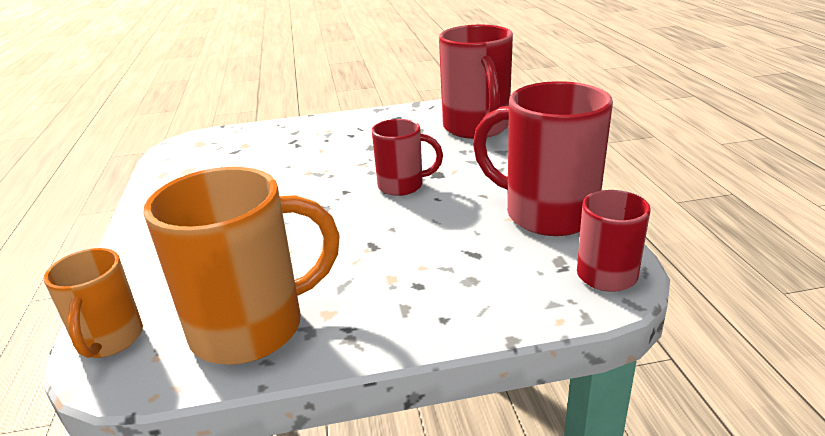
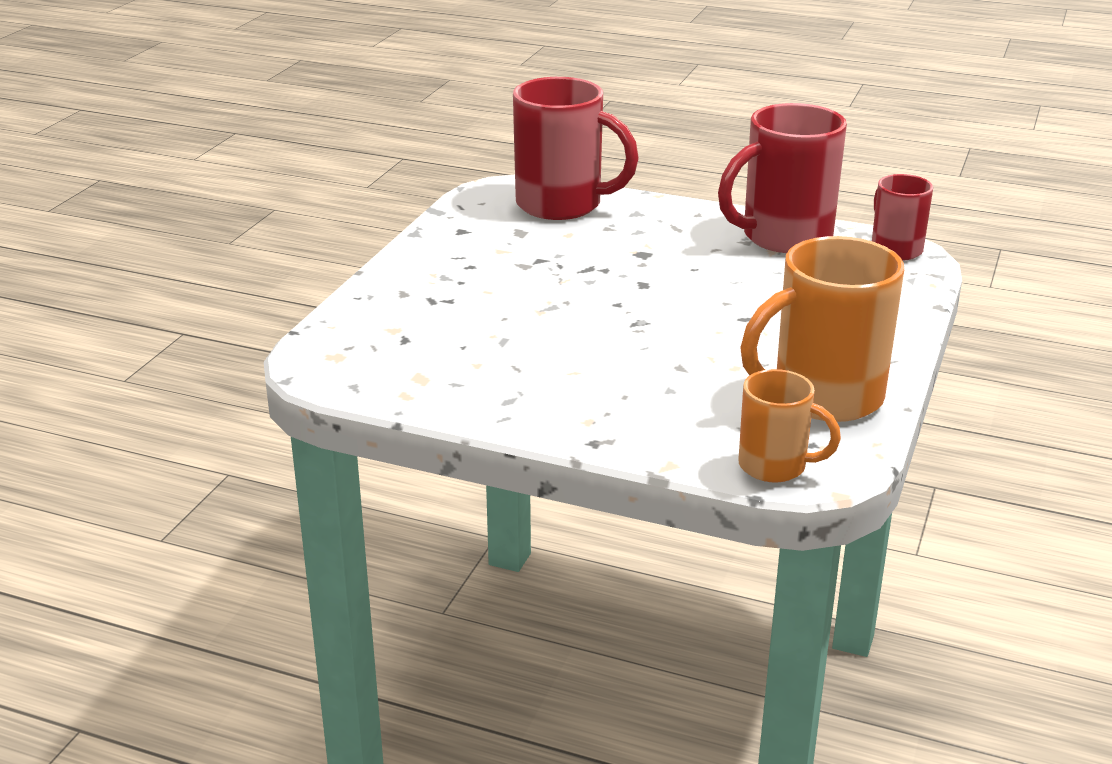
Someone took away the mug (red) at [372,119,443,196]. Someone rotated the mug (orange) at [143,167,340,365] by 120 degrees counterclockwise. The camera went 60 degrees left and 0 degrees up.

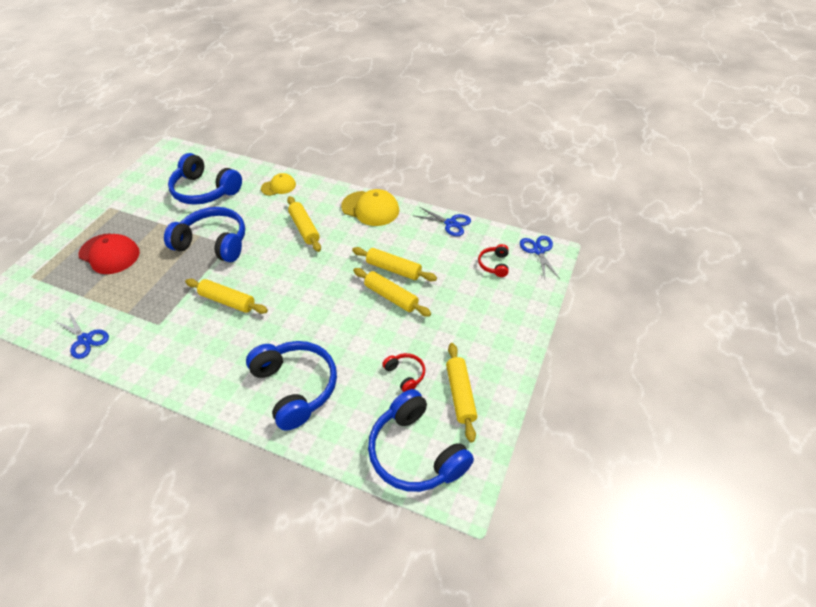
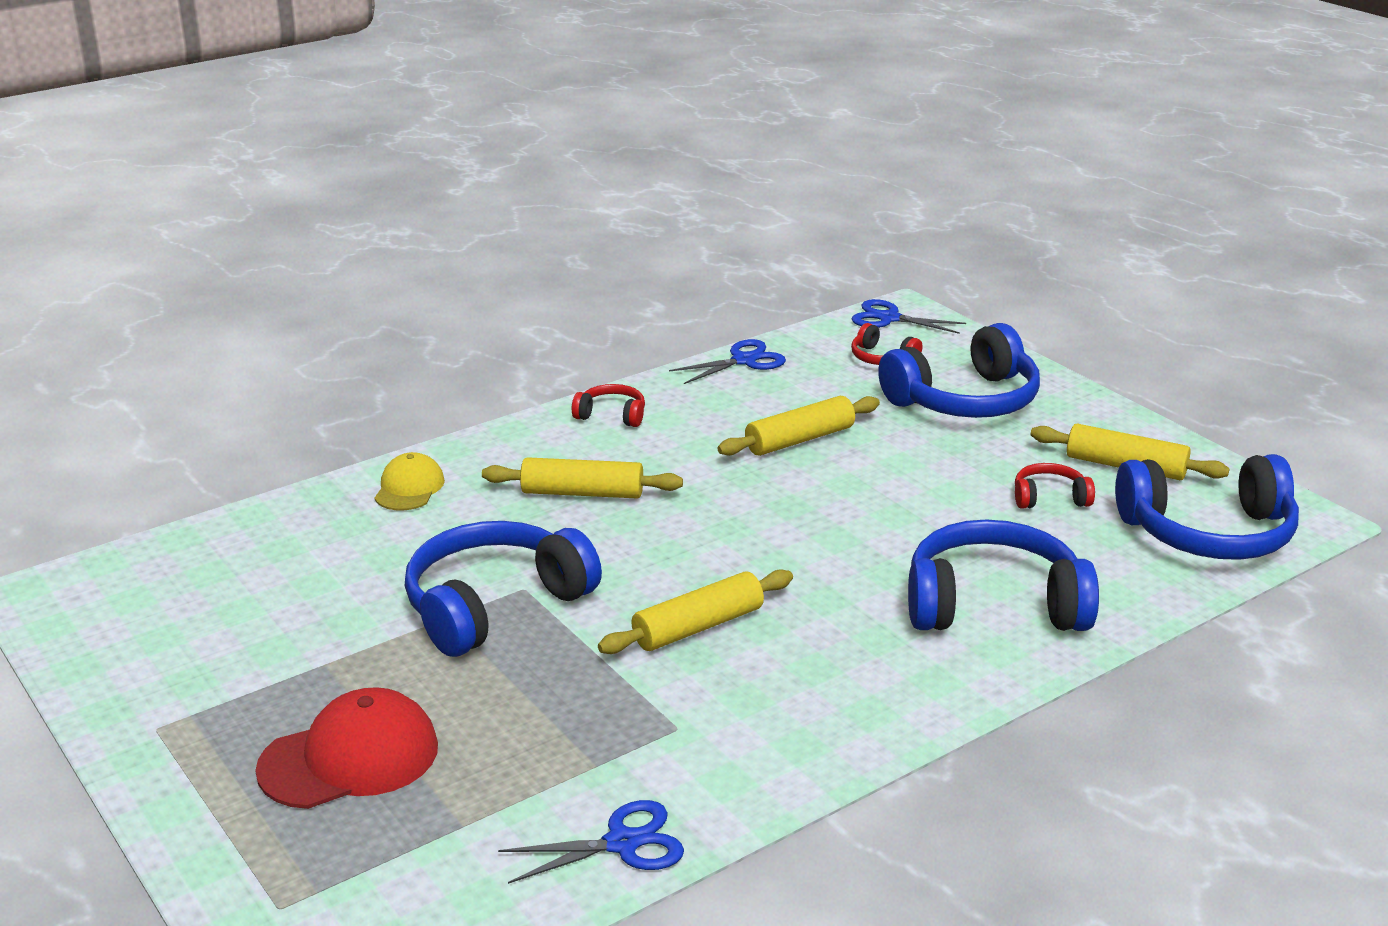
Someone took away the rolling pin (yellow) at [353,268,431,317]. Someone carried the headphones (blue) from [168,153,242,205] to [878,323,1040,418]. Someone swapped the cap (yellow) at [341,189,399,226] for the headphones (red) at [572,384,645,427]. The camera went 60 degrees left and 20 degrees down.

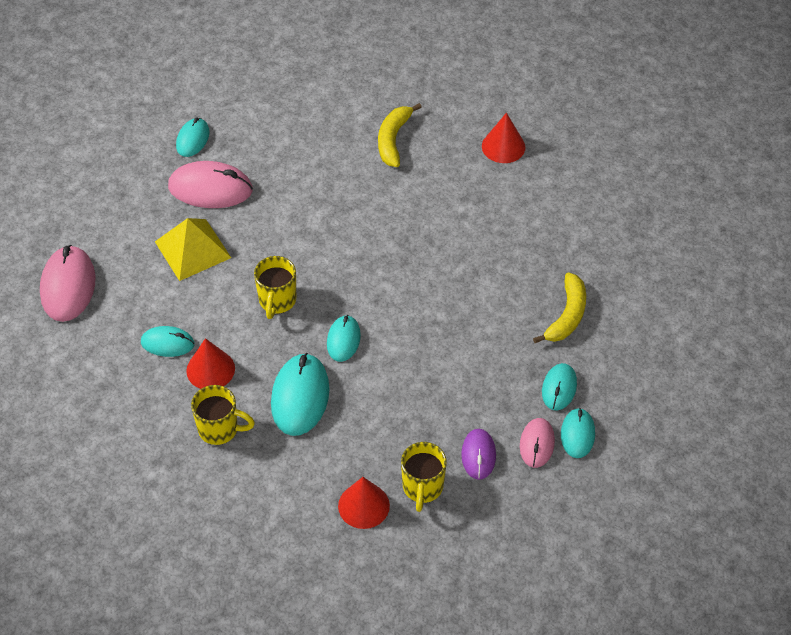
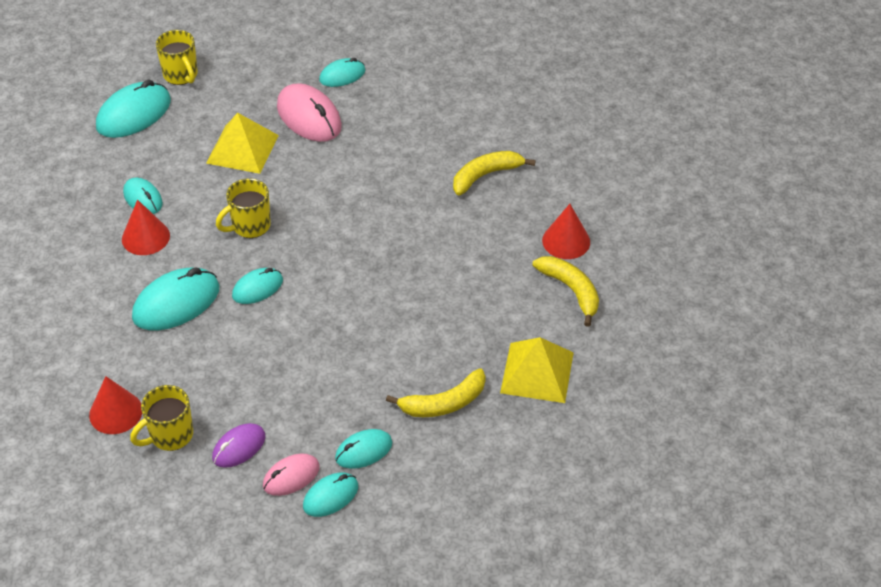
Someone put down the pyramid (yellow) at [500,337,574,403]. Someone put down the banana (yellow) at [532,256,599,327]. Someone carried the mug (yellow) from [191,385,255,445] to [156,30,198,85]. Someone repainted the mouse (pink) at [40,245,96,322], which became the mouse (turquoise) at [96,79,171,138]. The camera went 45 degrees right and 5 degrees down.

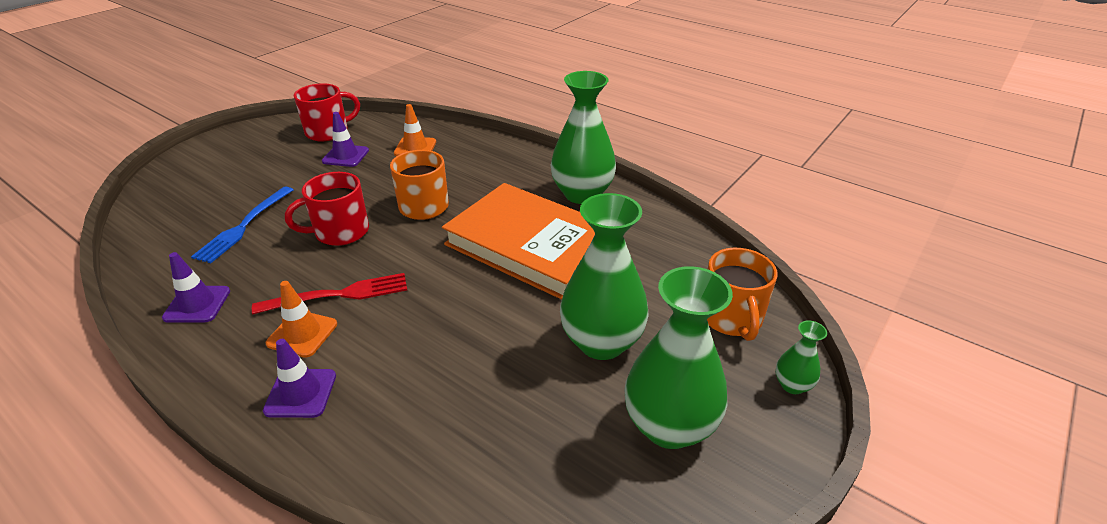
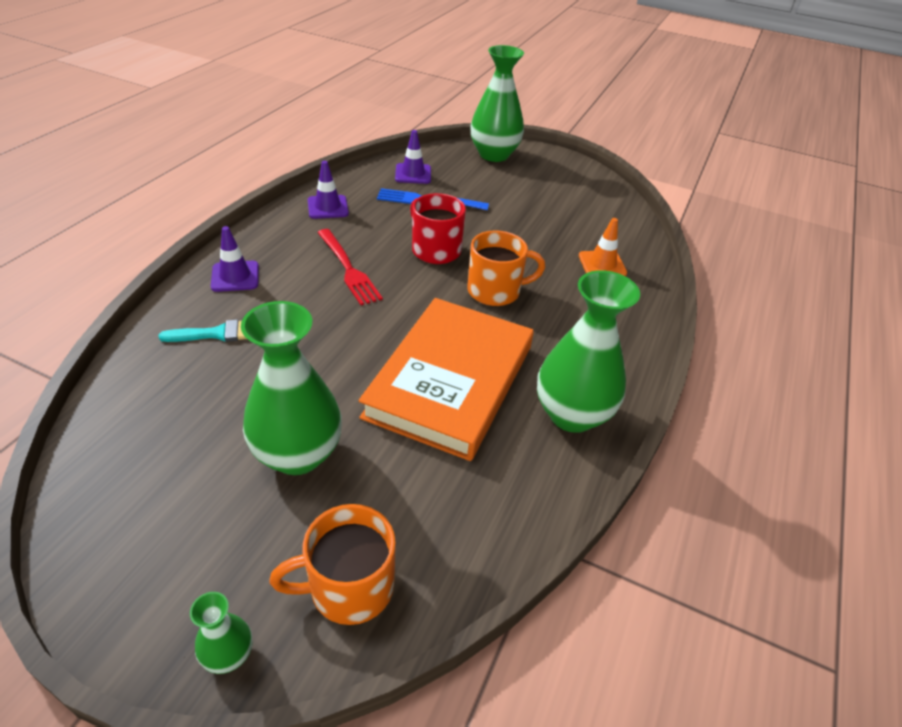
Someone took away the traffic cone (orange) at [266,281,337,358]. Someone took away the mug (red) at [294,83,360,141]. Someone put down the brush (turquoise) at [158,320,247,342]. Someone carried the traffic cone (purple) from [322,112,369,167] to [395,130,431,184]. Someone carried the vase (green) from [624,266,733,449] to [470,45,524,162]. The camera went 75 degrees right and 5 degrees up.

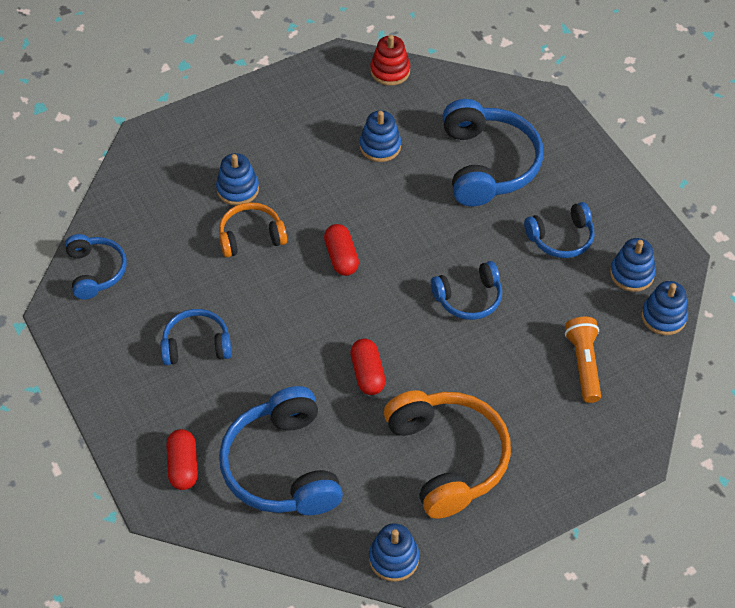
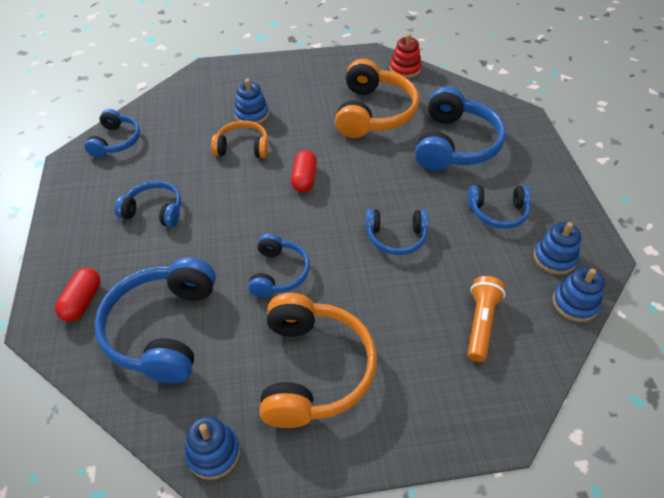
Someone swapped the capsule (red) at [350,338,386,395] for the headphones (blue) at [248,233,310,297]. Someone swapped the stacking toy (blue) at [360,111,401,162] for the headphones (orange) at [335,59,419,138]. The camera went 20 degrees right and 5 degrees down.

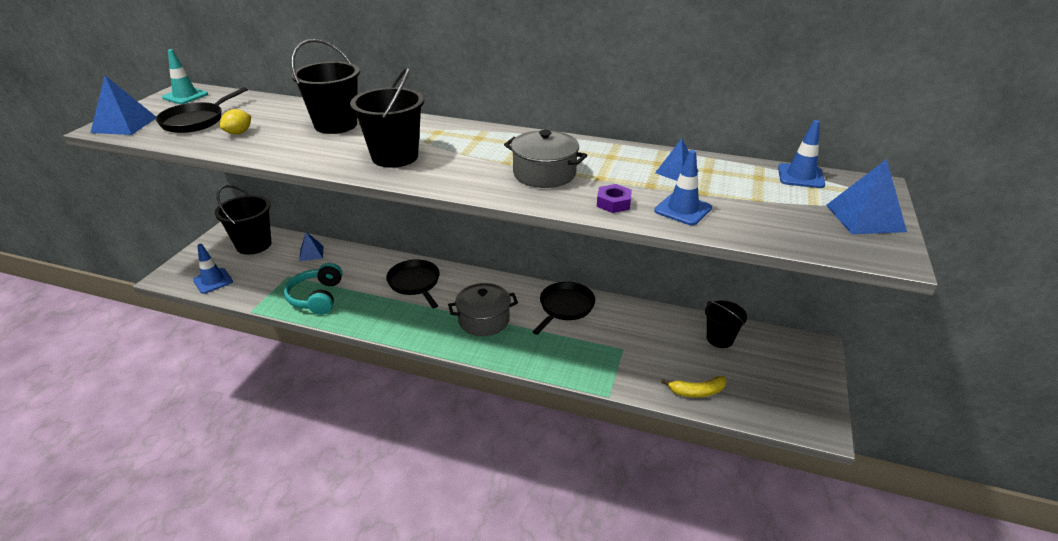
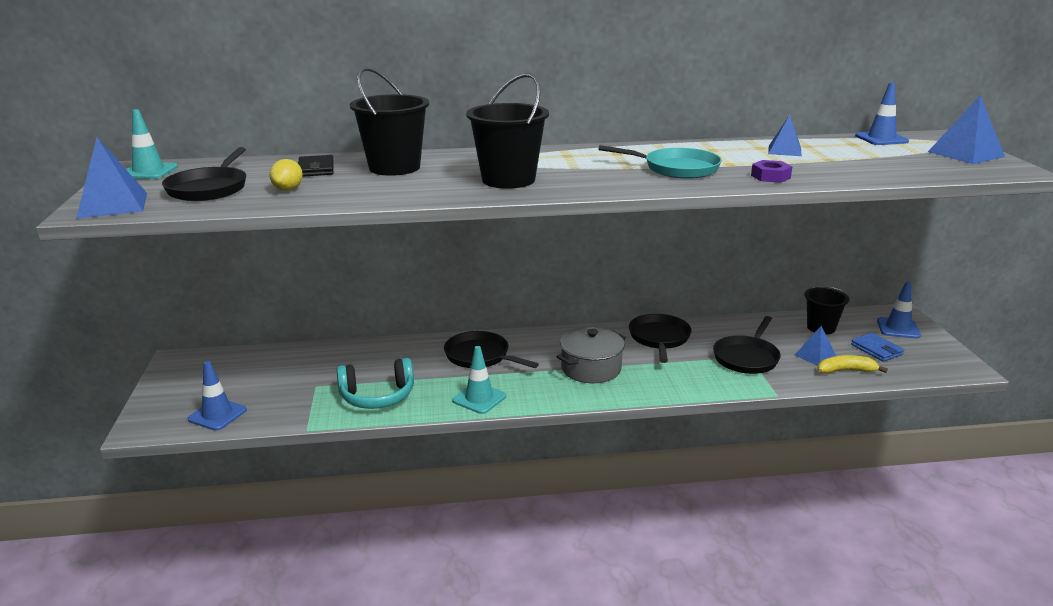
Someone took away the bucket (black) at [215,185,272,255]. Someone put down the wallet (black) at [298,155,334,177]. Someone put down the traffic cone (turquoise) at [452,346,506,414]. Someone put down the pan (black) at [713,316,781,374]. Someone put down the wallet (blue) at [851,333,904,362]. Someone carried the pyramid (blue) from [299,232,324,261] to [795,326,836,366]. Someone carried the traffic cone (blue) from [654,150,712,225] to [877,281,921,338]. Someone swapped the pot (grey) at [504,130,587,188] for the pan (turquoise) at [599,145,722,179]. Someone rotated the headphones (turquoise) at [284,263,342,315] by 75 degrees counterclockwise. Someone rotated the banana (yellow) at [661,376,726,398] by 150 degrees counterclockwise. The camera went 25 degrees left and 10 degrees down.

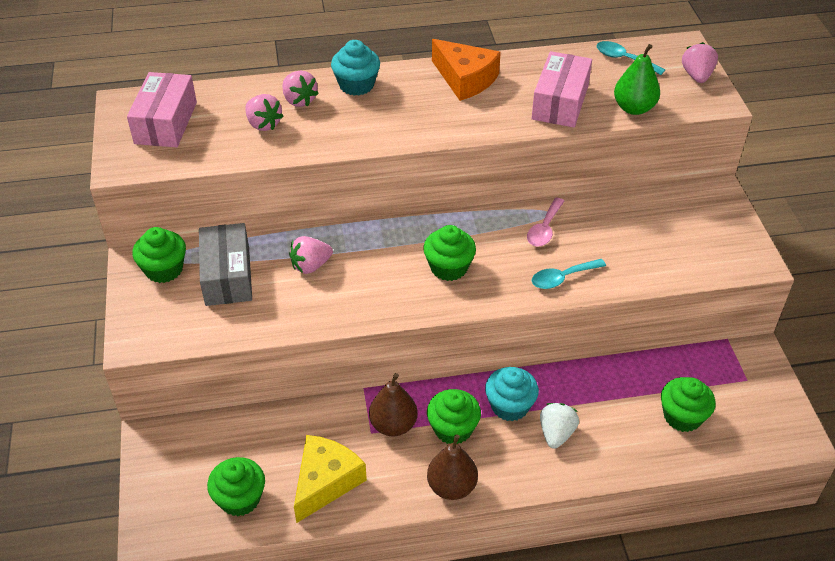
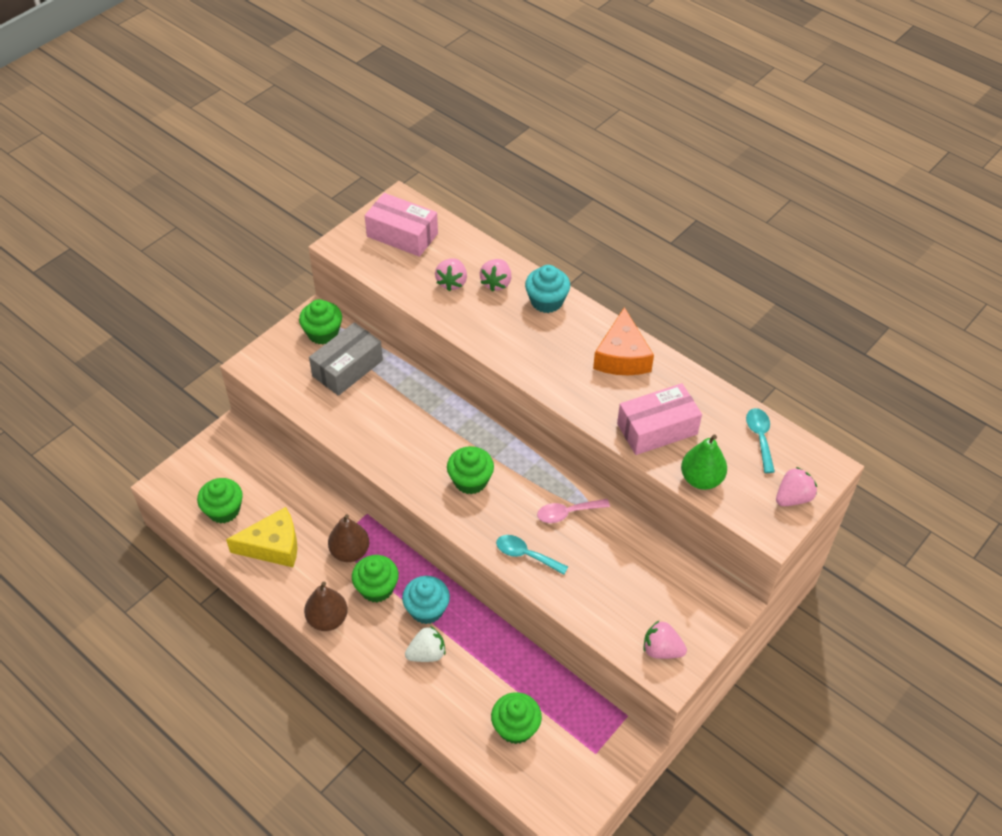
Someone carried the strawberry (pink) from [289,236,333,274] to [644,621,687,659]. Someone rotated the box (pink) at [127,72,197,147] by 60 degrees clockwise. The camera went 50 degrees right and 5 degrees up.

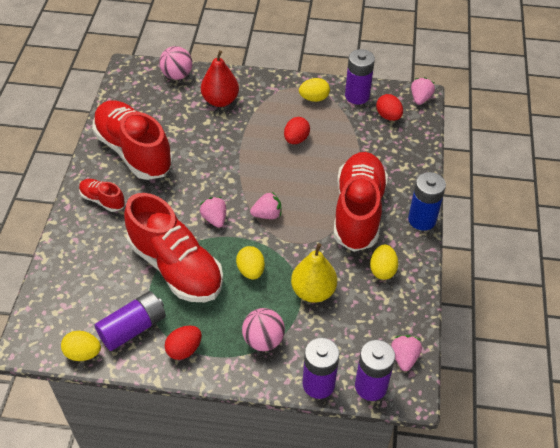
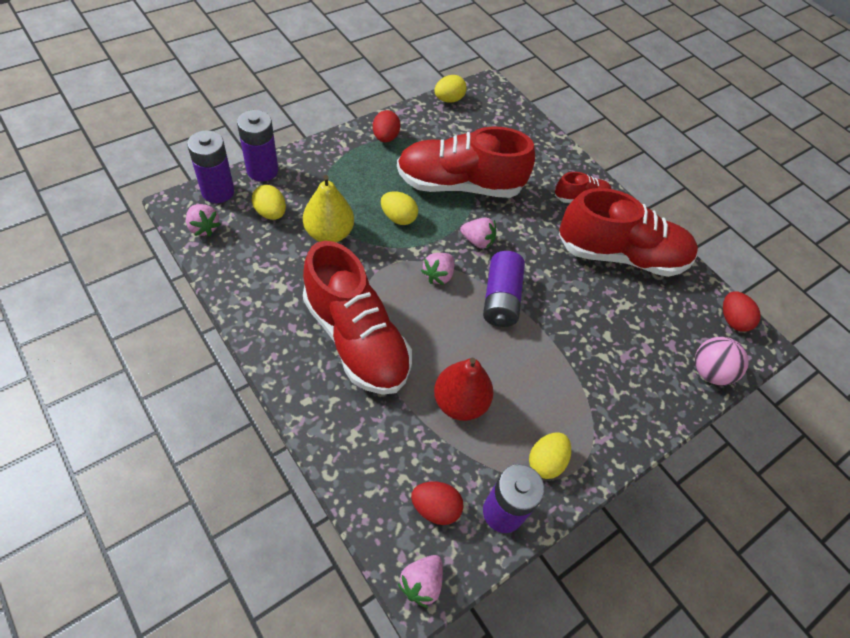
Someone took away the ball (pink) at [242,308,285,351]. Someone took away the battery (blue) at [408,172,446,231]. Someone carried the battery (purple) from [95,291,166,351] to [483,251,525,327]. Someone carried the pear (red) from [201,50,239,107] to [434,358,494,421]. Someone carried the egg (red) from [284,117,310,144] to [723,292,761,332]. Someone carried the egg (yellow) from [370,245,398,280] to [252,185,286,220]. Someone rotated the strawberry (pink) at [411,77,435,105] by 60 degrees clockwise. The camera went 130 degrees right and 5 degrees up.

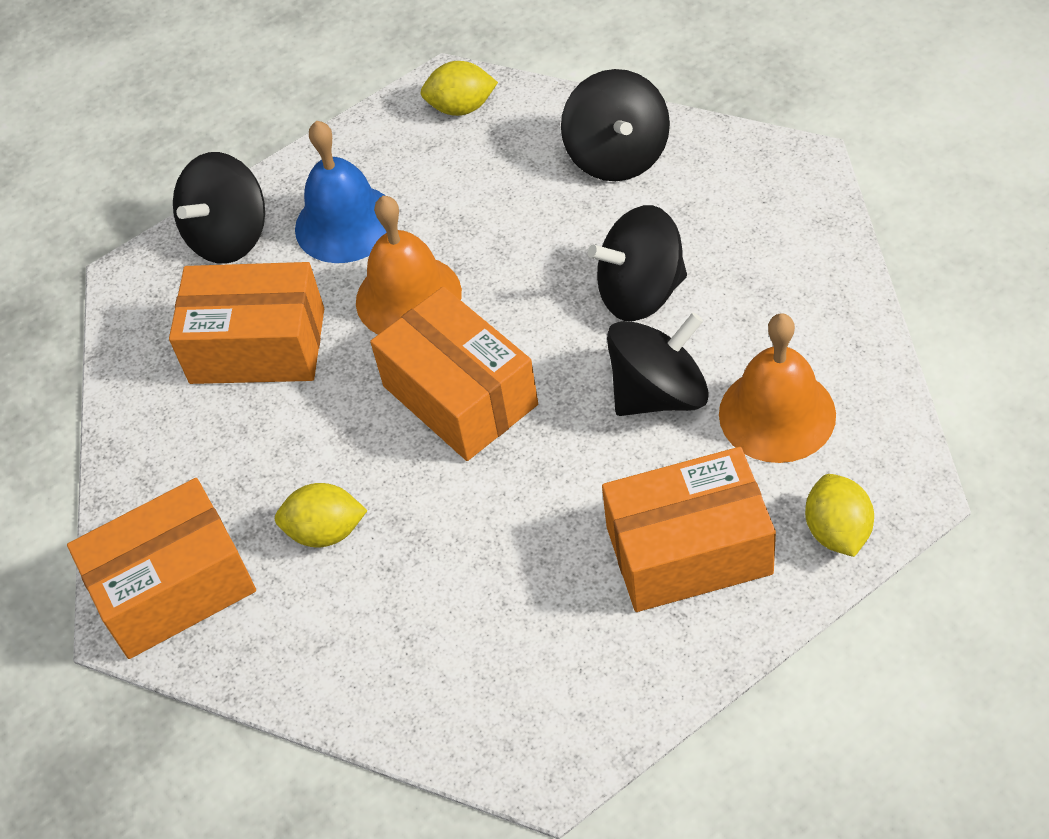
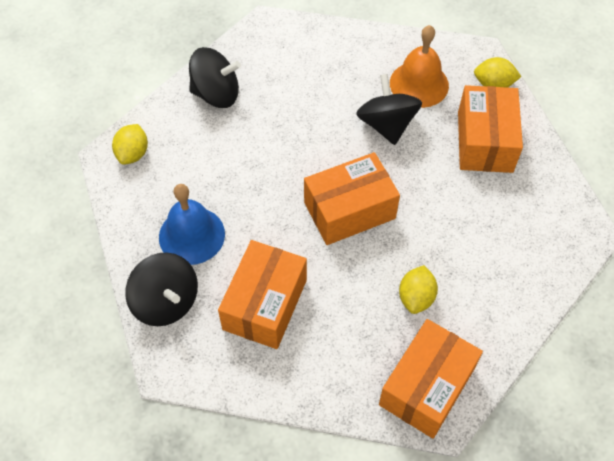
Someone took away the bell (orange) at [356,196,462,334]. Someone took away the spinning top (black) at [588,205,687,321]. Someone rotated the box (orange) at [67,478,256,659] by 45 degrees clockwise. The camera went 80 degrees left and 5 degrees up.

